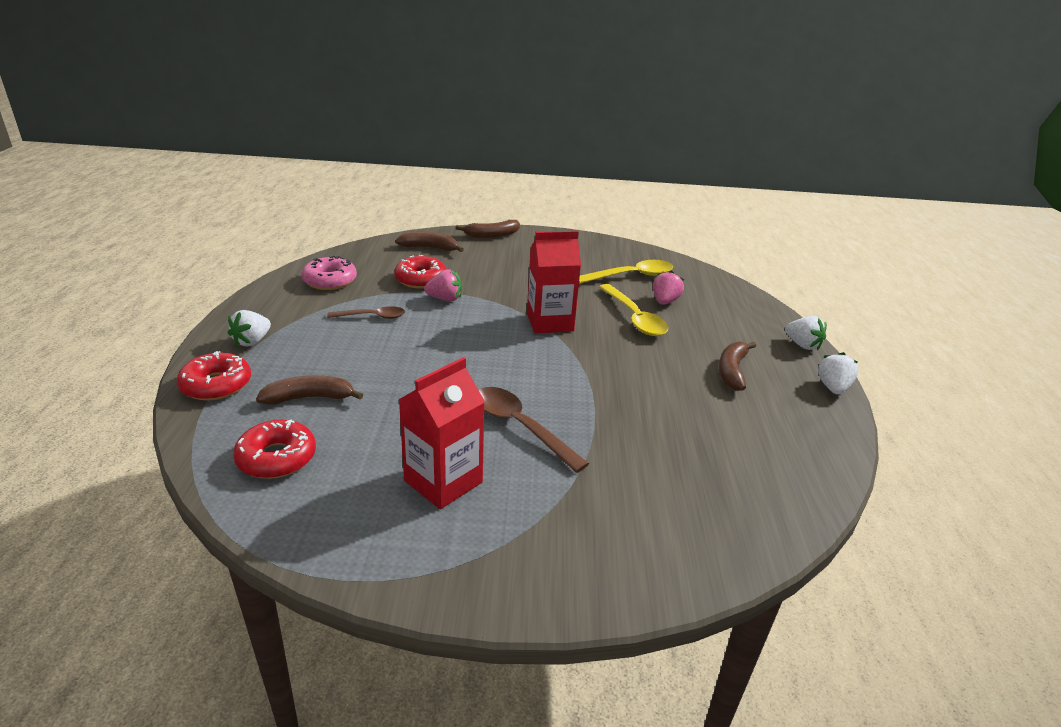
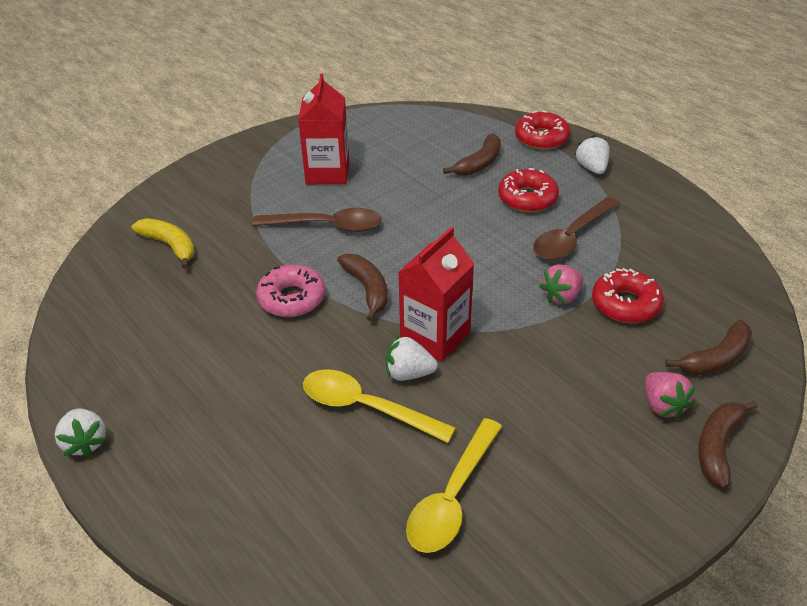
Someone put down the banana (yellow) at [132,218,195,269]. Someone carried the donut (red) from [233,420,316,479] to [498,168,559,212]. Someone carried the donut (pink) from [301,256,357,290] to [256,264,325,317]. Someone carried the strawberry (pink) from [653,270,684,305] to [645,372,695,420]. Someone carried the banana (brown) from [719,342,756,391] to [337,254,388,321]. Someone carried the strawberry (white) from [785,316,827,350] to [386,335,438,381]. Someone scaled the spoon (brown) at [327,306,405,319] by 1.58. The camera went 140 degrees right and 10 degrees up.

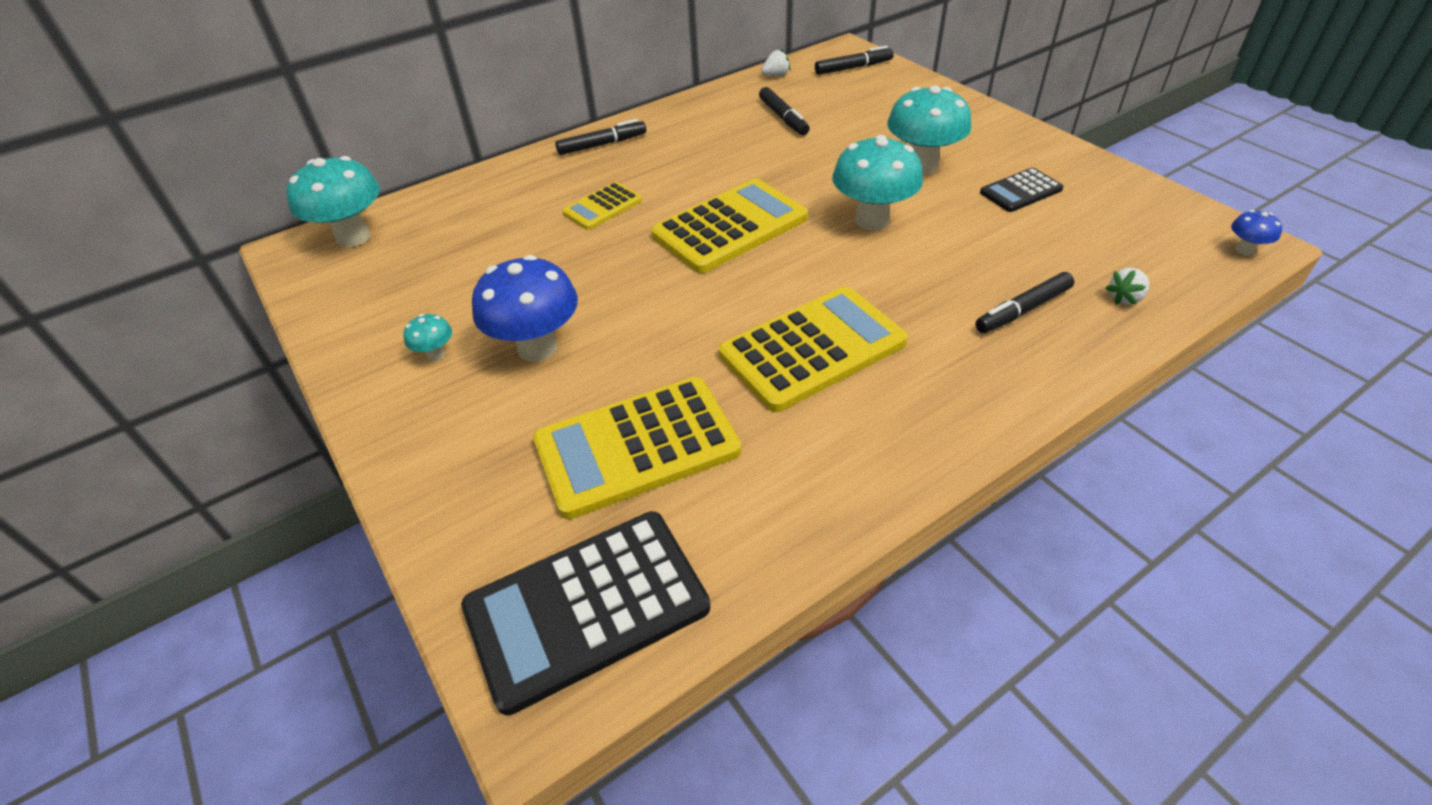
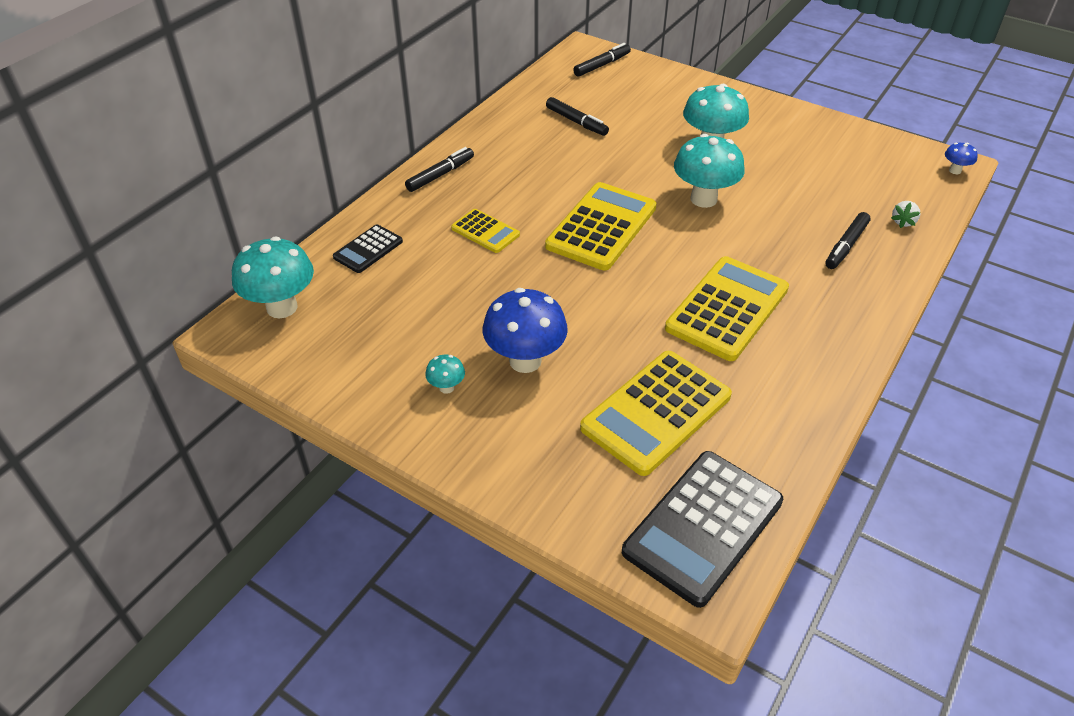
Someone took away the strawberry (white) at [761,49,790,76]. Someone carried the calculator (black) from [980,168,1064,212] to [333,224,403,273]. Someone rotated the calculator (yellow) at [562,182,642,230] by 75 degrees counterclockwise. The camera went 25 degrees left and 0 degrees up.

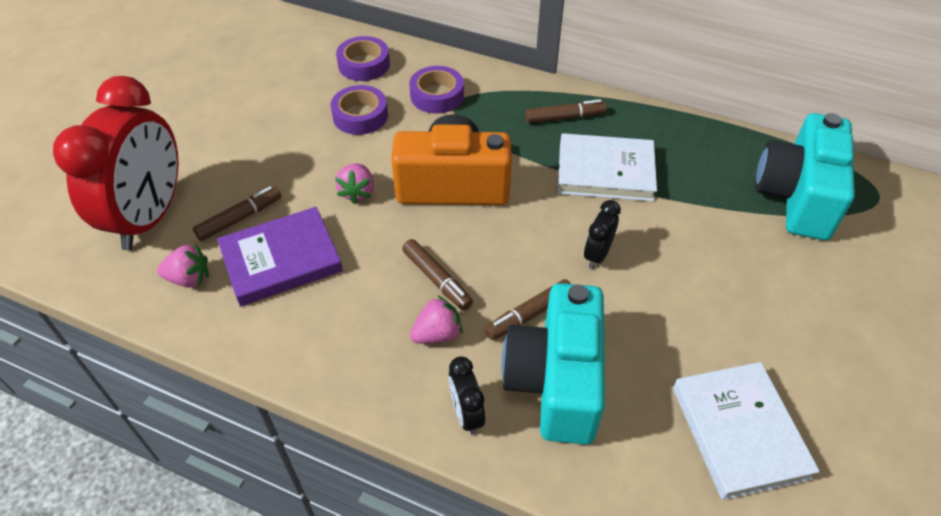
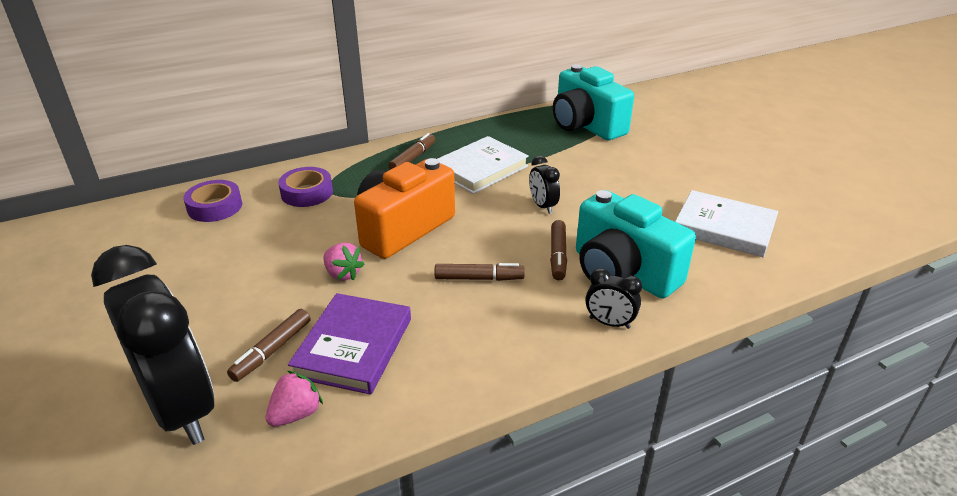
Someone took away the tape (purple) at [330,85,388,135]. Someone took away the strawberry (pink) at [410,295,463,344]. Someone repainted the clock (red) at [53,76,179,250], which became the clock (black) at [91,245,214,445]. Someone rotated the marker (brown) at [193,186,282,241] by 150 degrees counterclockwise. The camera went 50 degrees left and 15 degrees down.

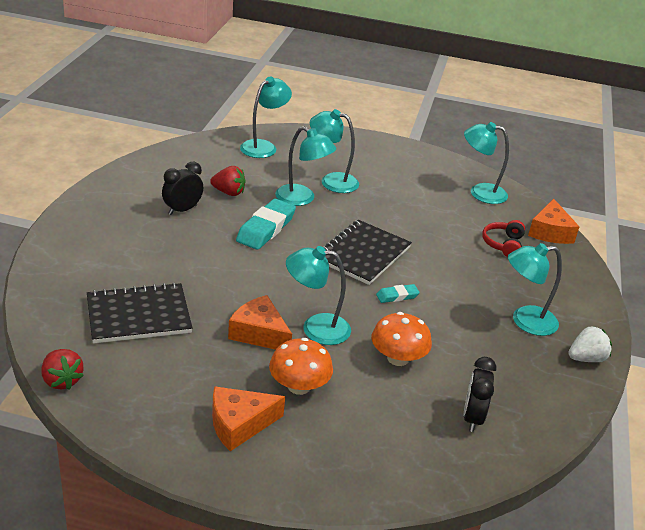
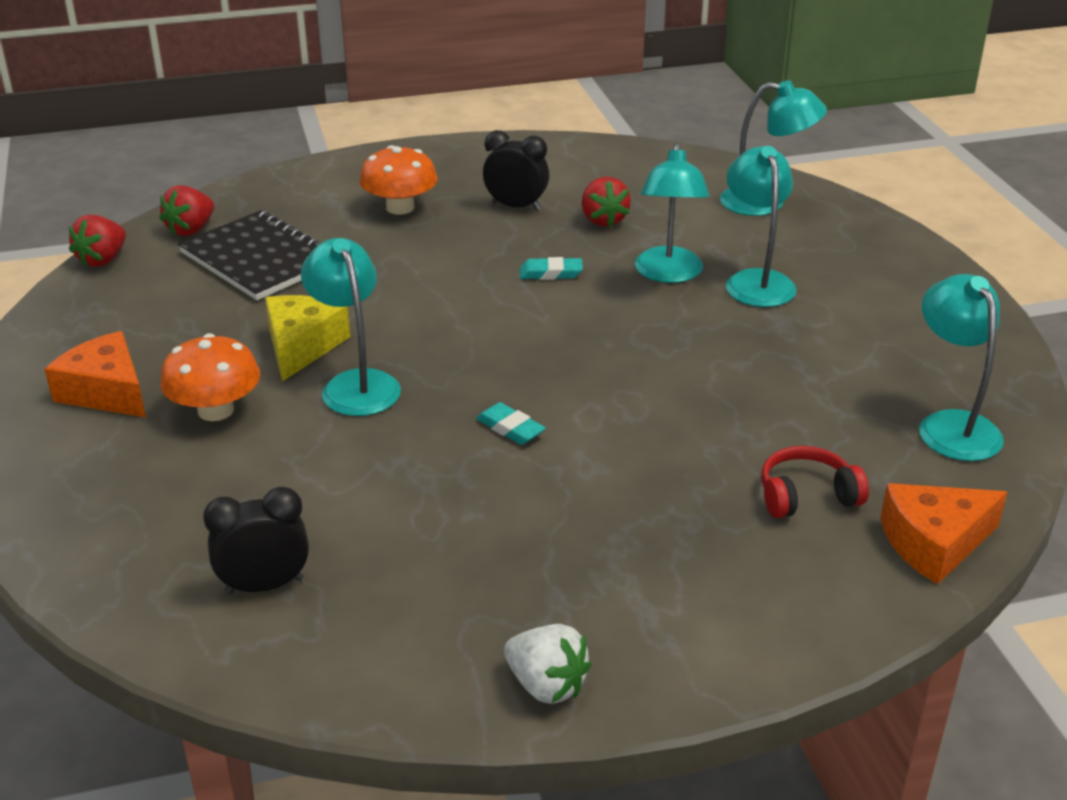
Someone took away the notebook (black) at [323,220,412,285]. Someone took away the lamp (turquoise) at [508,243,562,336]. Someone put down the strawberry (red) at [159,185,214,236]. Someone carried the mushroom (orange) from [372,312,432,366] to [359,145,438,215]. Someone repainted the cheese (orange) at [228,295,292,350], which became the cheese (yellow) at [265,295,351,382]. Someone scaled the eraser (turquoise) at [236,199,296,250] by 0.51. The camera went 65 degrees right and 0 degrees up.

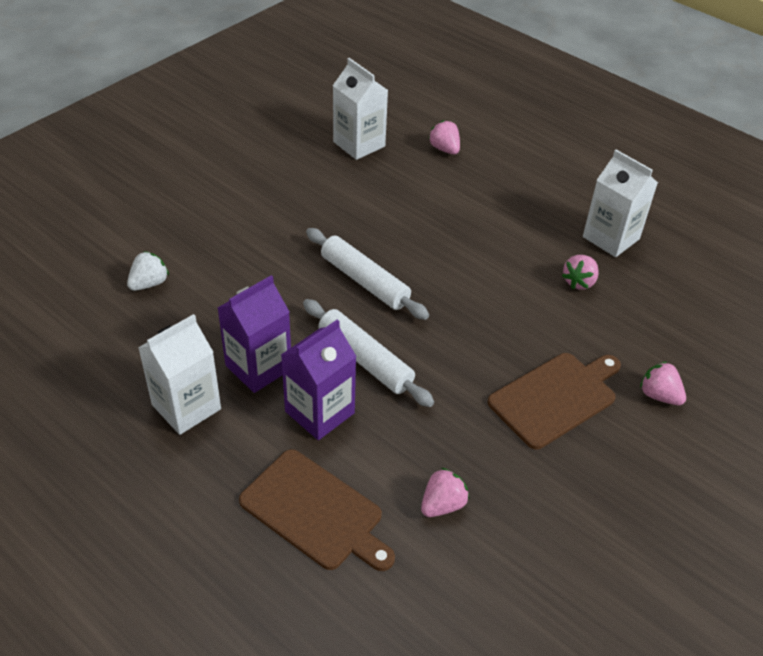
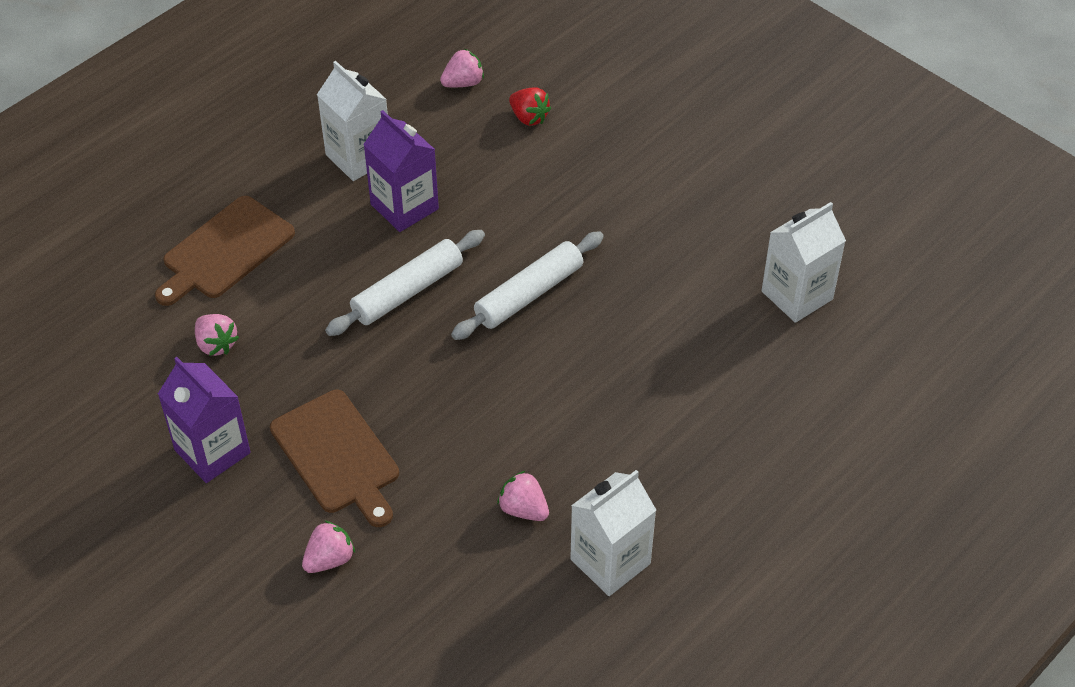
Someone carried the carton (purple) from [281,320,357,440] to [158,357,251,483]. Someone carried the strawberry (pink) from [428,120,460,155] to [440,49,484,87]. Someone repainted the strawberry (white) at [127,251,169,291], which became the strawberry (red) at [509,87,551,126]. The camera went 95 degrees right and 5 degrees up.

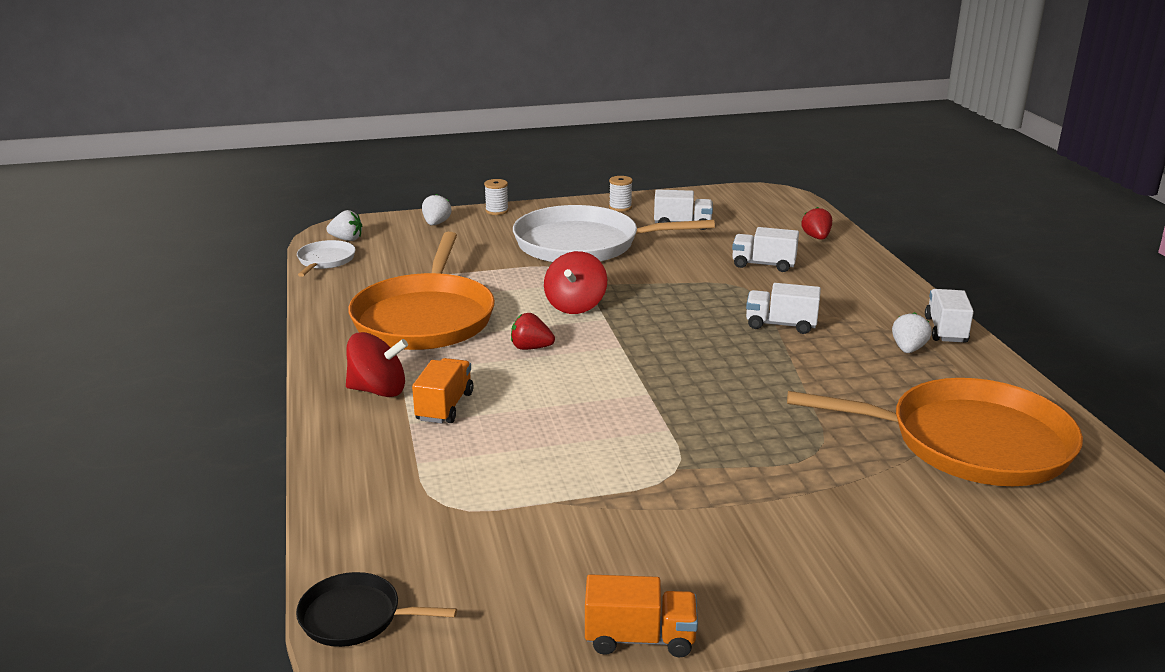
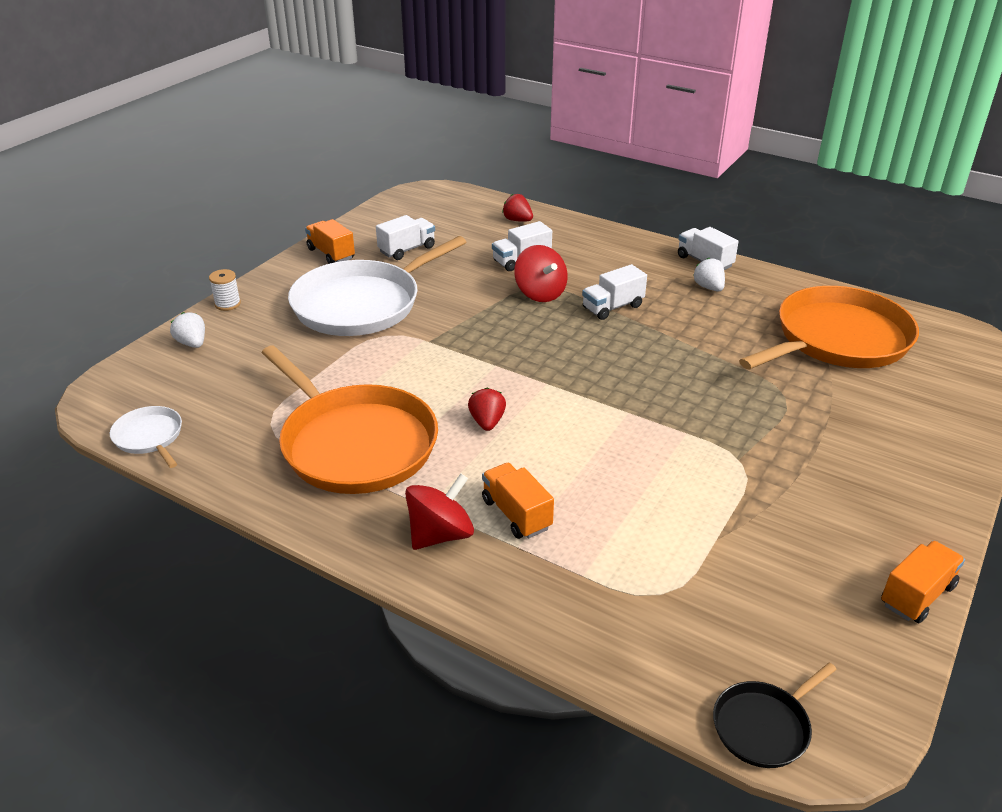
Someone took away the strawberry (white) at [326,210,362,241]. Someone carried the spinning top (red) from [544,251,607,314] to [514,245,568,302]. Someone swapped the spool (white) at [609,176,633,212] for the truck (orange) at [305,219,355,264]. Someone rotated the strawberry (red) at [511,313,555,350] by 120 degrees clockwise. The camera went 45 degrees left and 10 degrees up.

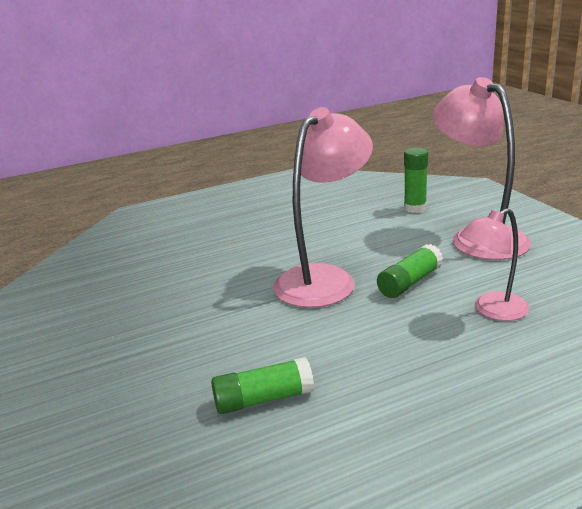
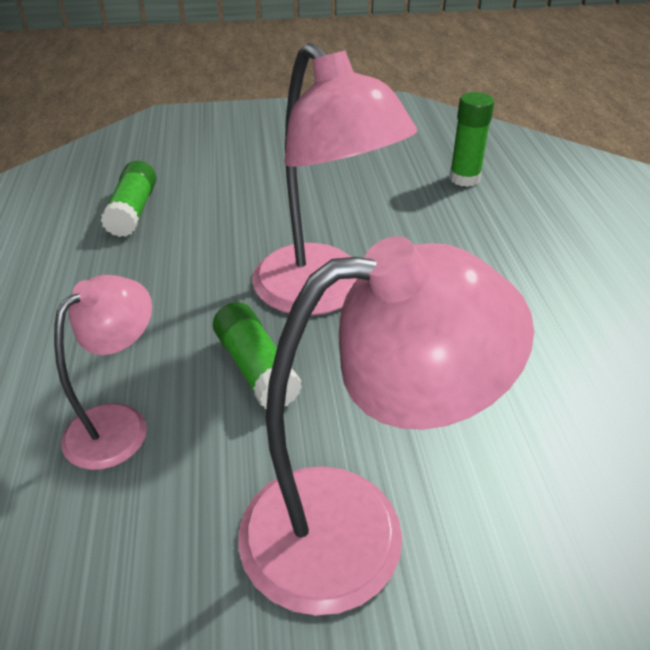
Someone carried the glue stick (green) from [404,148,428,213] to [449,92,494,187]. Someone rotated the lamp (pink) at [460,208,530,321] by 45 degrees clockwise. The camera went 105 degrees right and 15 degrees up.

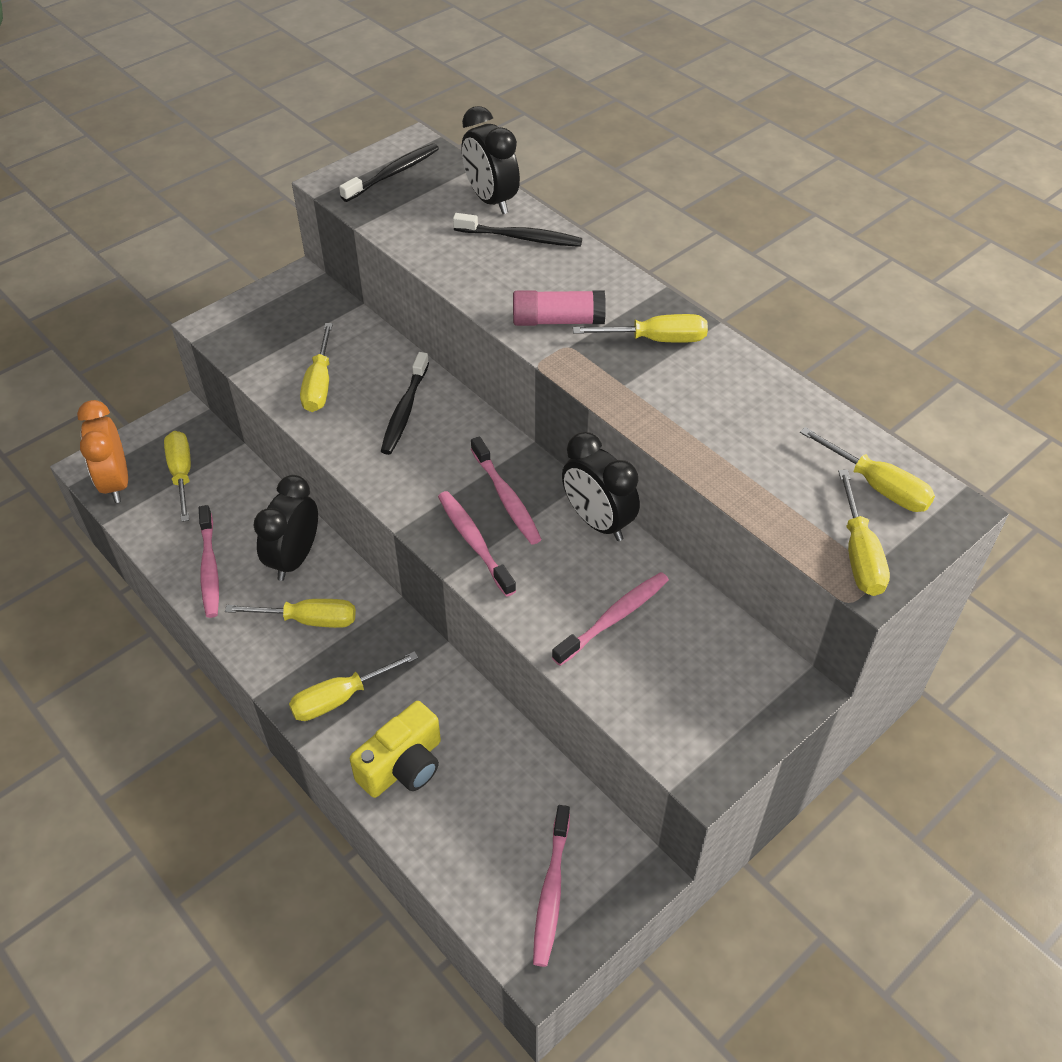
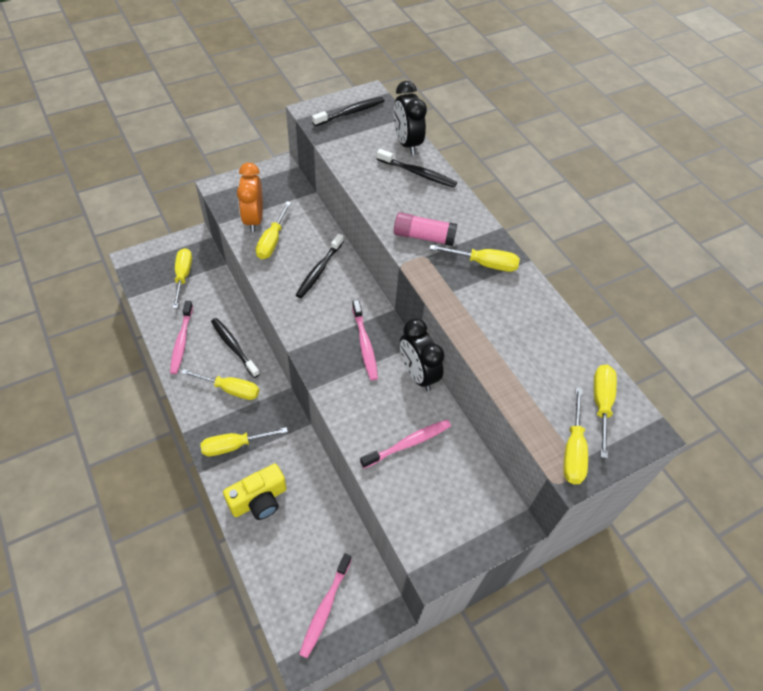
Someone took away the toothbrush (pink) at [438,491,516,597]. Someone carried the clock (orange) from [77,400,128,503] to [237,163,263,233]. Someone swapped the clock (black) at [253,475,318,581] for the toothbrush (black) at [211,318,260,378]. Someone rotated the screwdriver (yellow) at [800,427,935,512] by 135 degrees counterclockwise. The camera went 10 degrees right and 5 degrees up.

